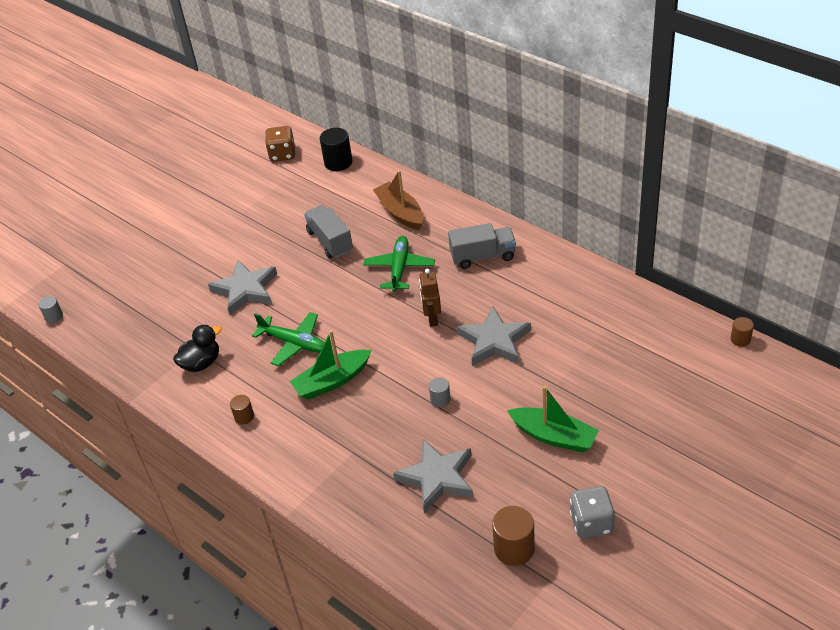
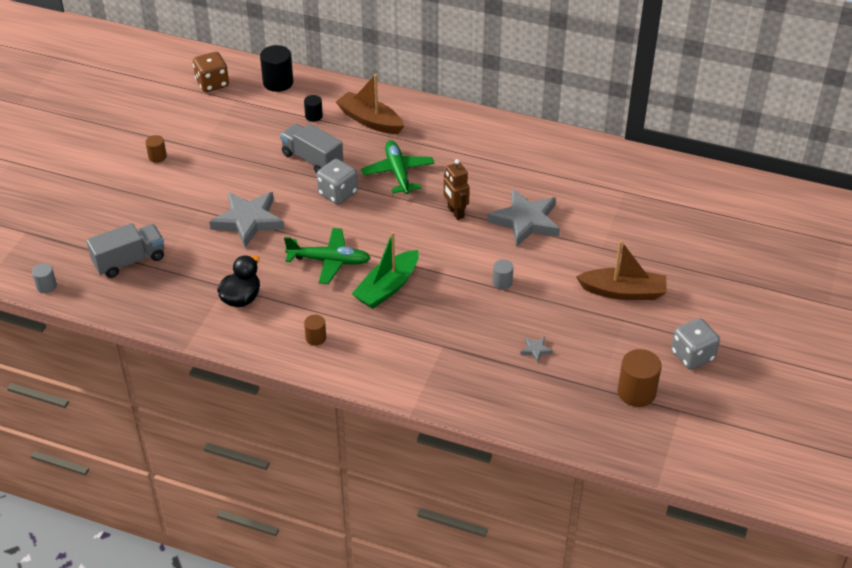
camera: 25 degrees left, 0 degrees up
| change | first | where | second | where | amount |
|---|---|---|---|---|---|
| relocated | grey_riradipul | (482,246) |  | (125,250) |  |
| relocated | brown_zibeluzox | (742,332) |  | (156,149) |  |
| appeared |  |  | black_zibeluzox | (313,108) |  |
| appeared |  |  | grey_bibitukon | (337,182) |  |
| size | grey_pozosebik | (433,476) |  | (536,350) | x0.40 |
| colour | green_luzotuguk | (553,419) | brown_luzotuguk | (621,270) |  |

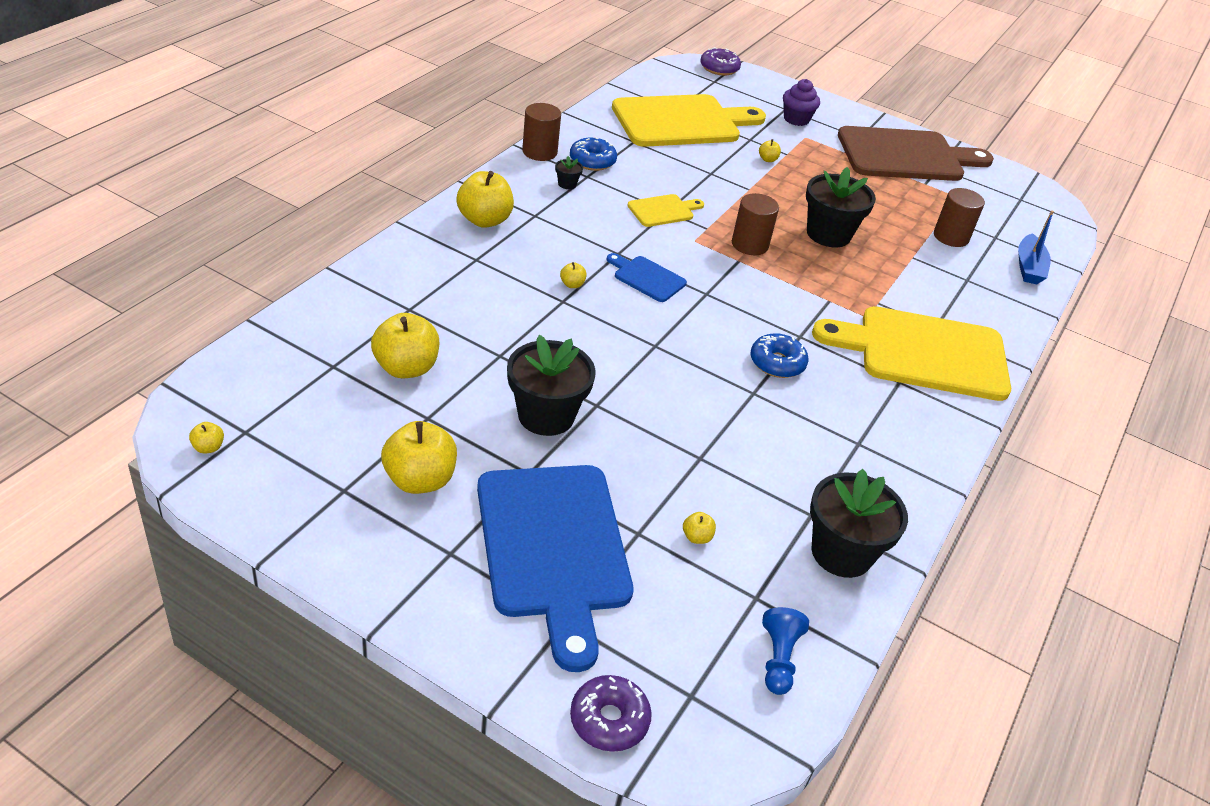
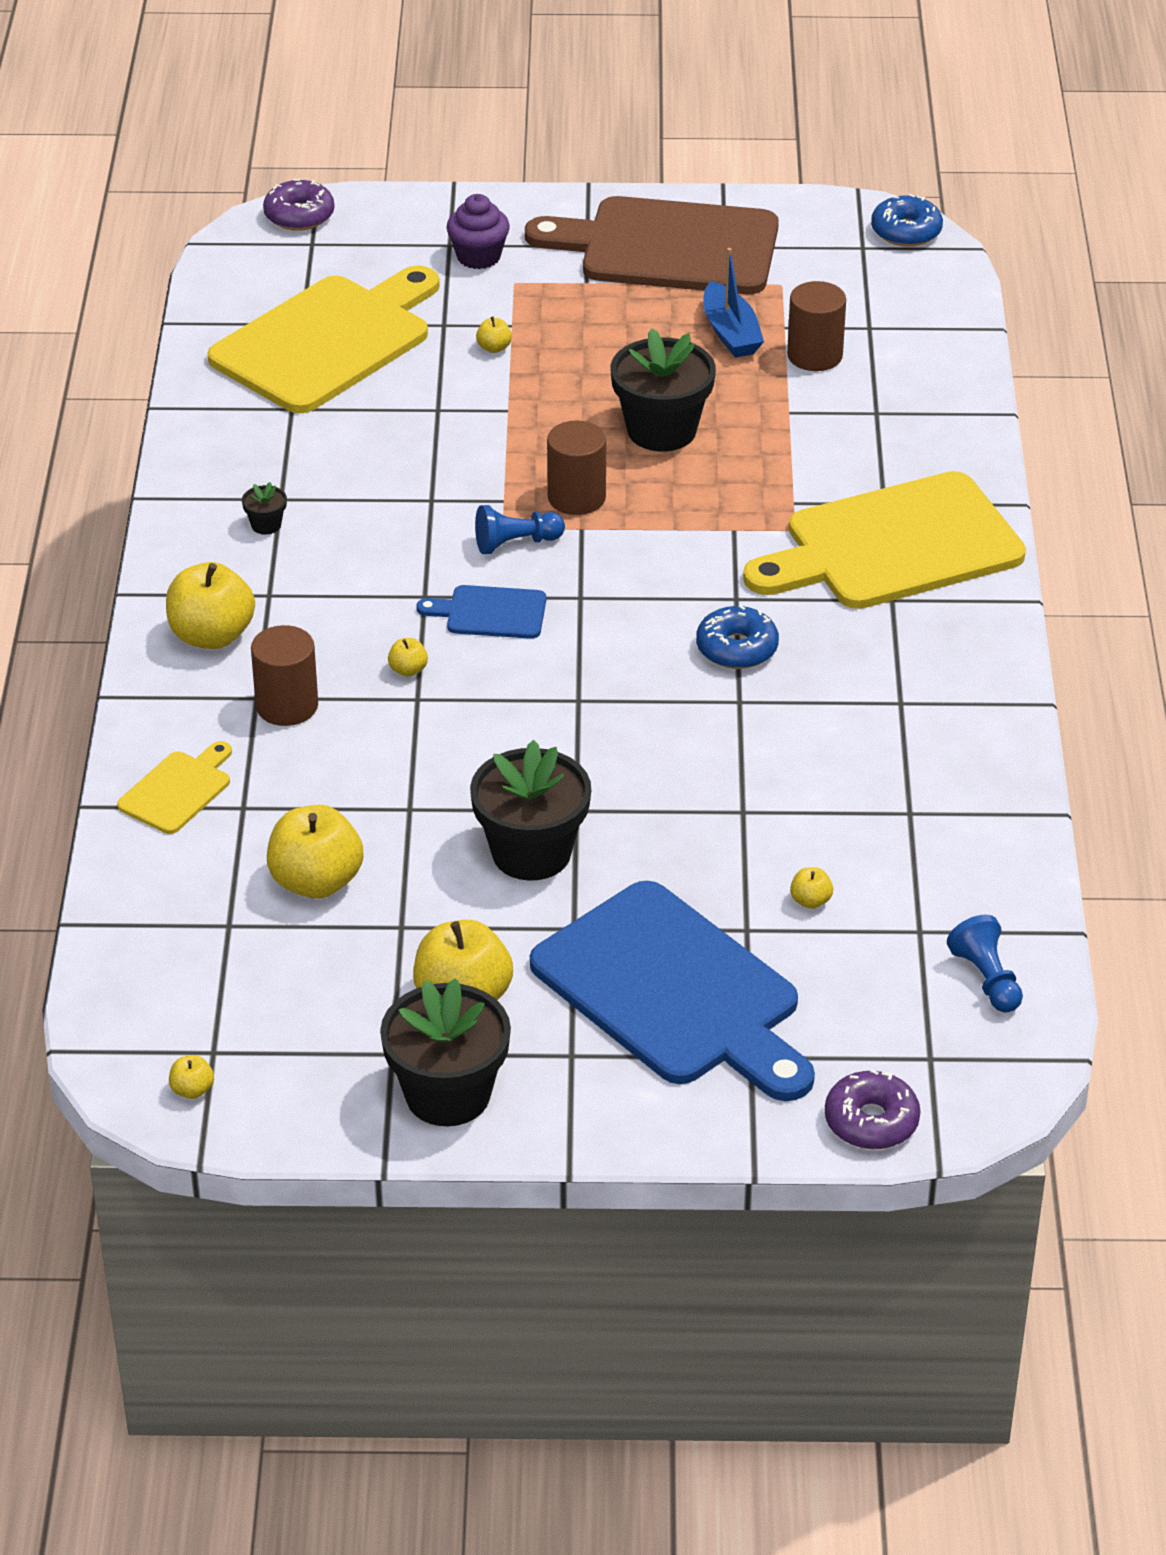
camera: 25 degrees left, 0 degrees up
| change | first | where | second | where | amount |
|---|---|---|---|---|---|
| relocated | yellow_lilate | (665,210) |  | (174,787) |  |
| relocated | brown_zibeluzox | (541,132) |  | (284,675) |  |
| relocated | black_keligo | (859,523) |  | (445,1052) |  |
| appeared |  |  | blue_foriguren | (520,529) |  |
| spun | brown_lilate | (916,153) |  | (652,245) | 135 degrees counterclockwise |
| relocated | blue_luzotuguk | (1036,247) |  | (734,303) |  |
| relocated | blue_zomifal | (593,154) |  | (907,220) |  |

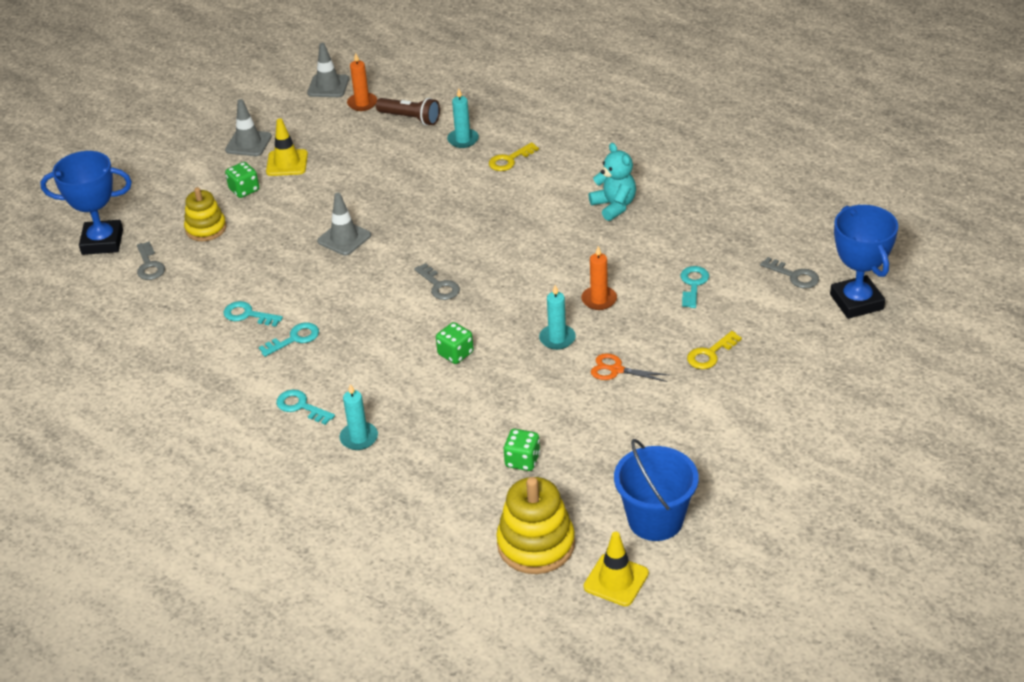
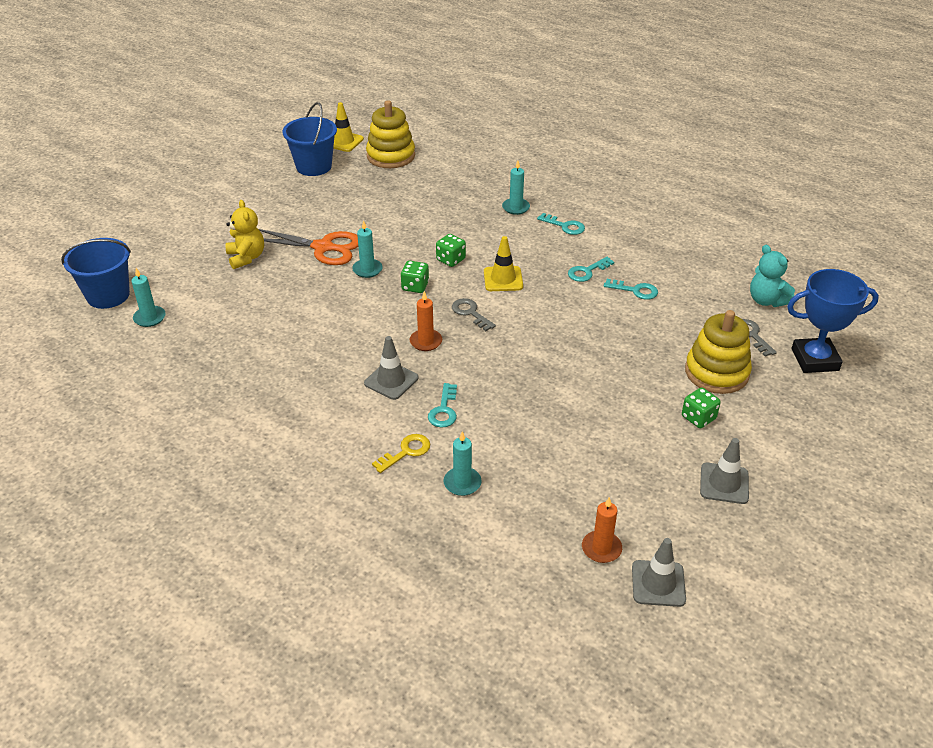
camera: 175 degrees right, 0 degrees up
| change | first | where | second | where | amount |
|---|---|---|---|---|---|
| exchanged | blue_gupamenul | (864,262) | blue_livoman | (96,273) |  |
| exchanged | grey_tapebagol | (789,273) | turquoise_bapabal | (148,297) |  |
| exchanged | yellow_tapebagol | (714,350) | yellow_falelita | (245,234) |  |
| size | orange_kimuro | (630,367) |  | (308,247) | x1.87 |
| relocated | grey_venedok | (344,224) |  | (391,368) |  |
| relocated | green_bibitukon | (522,450) |  | (415,277) |  |
| relocated | orange_bapabal | (599,278) |  | (426,321) |  |
| relocated | turquoise_tapebagol | (694,287) |  | (442,405) |  |
| relocated | yellow_venedok | (287,147) |  | (503,263) |  |
| size | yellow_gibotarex | (205,214) |  | (718,352) | x1.51 |
| relocated | turquoise_falelita | (612,182) |  | (772,276) |  |
| missing | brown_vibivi | (408,111) |  |  |  |

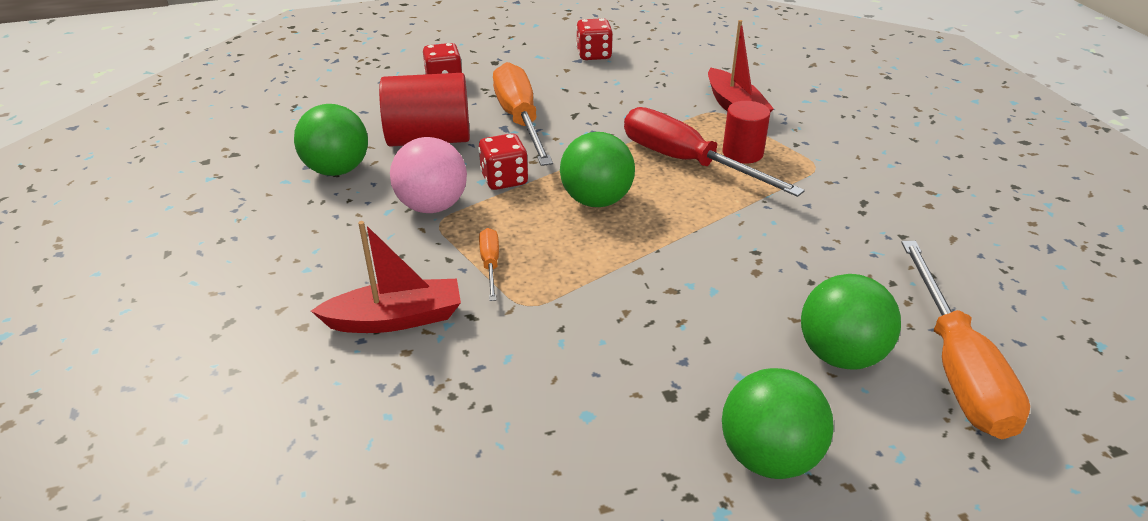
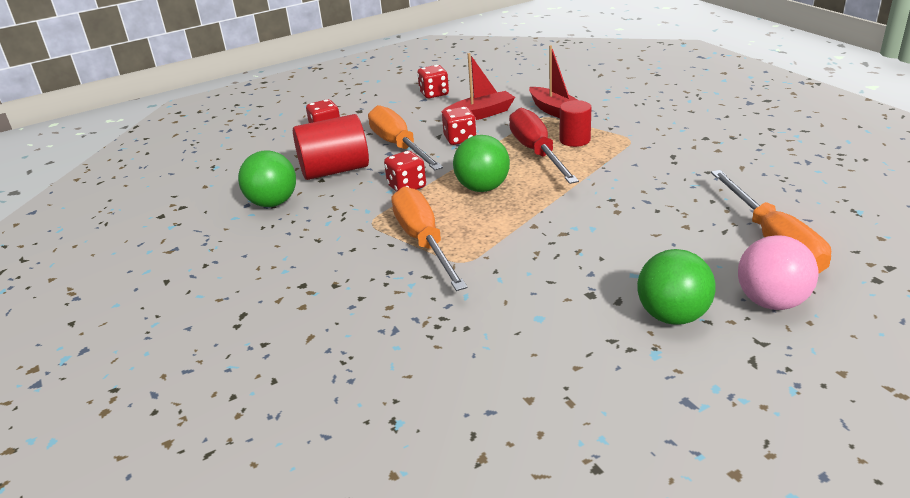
camera: 10 degrees left, 5 degrees down
| change | first | where | second | where | amount |
|---|---|---|---|---|---|
| size | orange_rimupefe | (489,264) |  | (429,239) | x2.22 |
| relocated | red_luzotuguk | (386,277) |  | (478,86) |  |
| appeared |  |  | red_bibitukon | (459,126) |  |
| spun | red_rimupefe | (714,152) |  | (544,146) | 45 degrees clockwise |
| relocated | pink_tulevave | (428,175) |  | (778,272) |  |
| missing | green_tulevave | (851,321) |  |  |  |

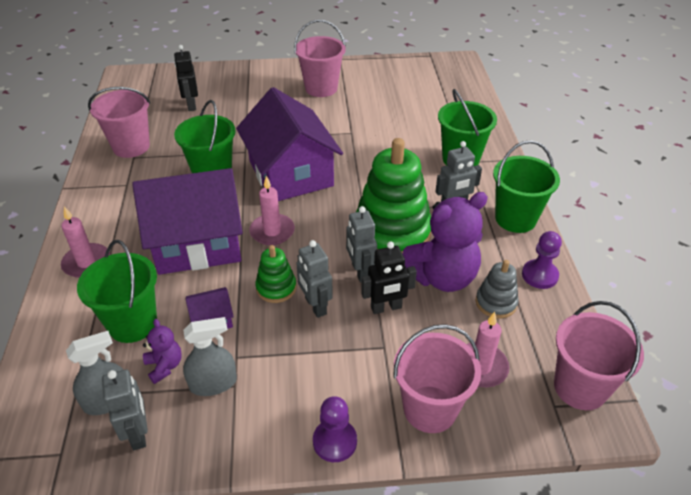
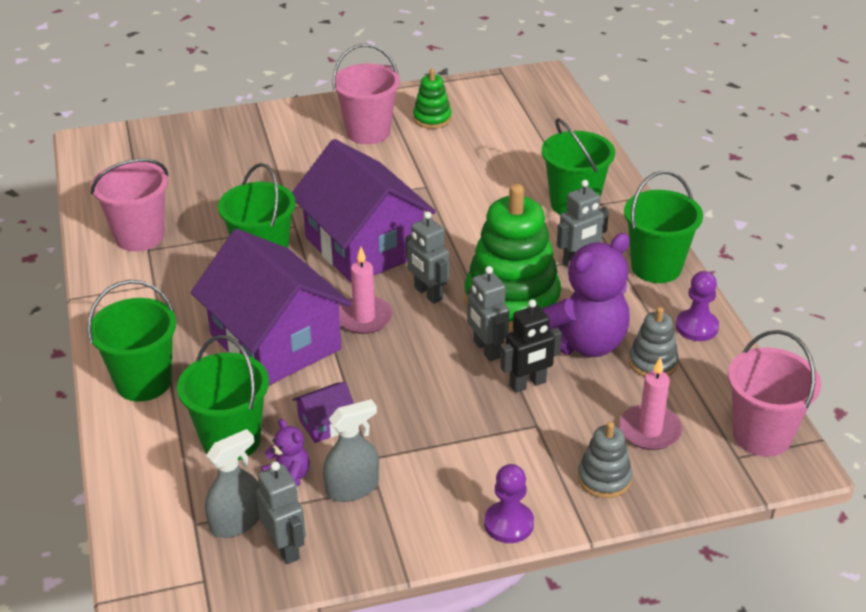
camera: 10 degrees left, 5 degrees down
| change | first | where | second | where | amount |
|---|---|---|---|---|---|
| exchanged | pink_bapabal | (85,242) | green_livoman | (132,341) |  |
| spun | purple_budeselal | (187,221) |  | (271,307) | 75 degrees clockwise |
| relocated | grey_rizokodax | (314,279) |  | (427,257) |  |
| relocated | green_gibotarex | (276,274) |  | (432,99) |  |
| exchanged | pink_livoman | (437,378) | grey_gibotarex | (605,460) |  |
| missing | black_rizokodax | (186,78) |  |  |  |

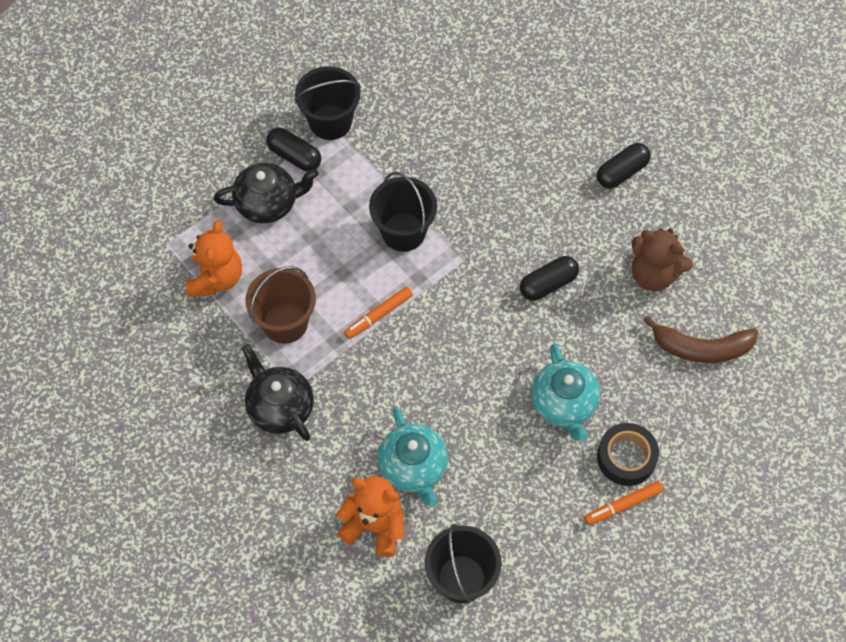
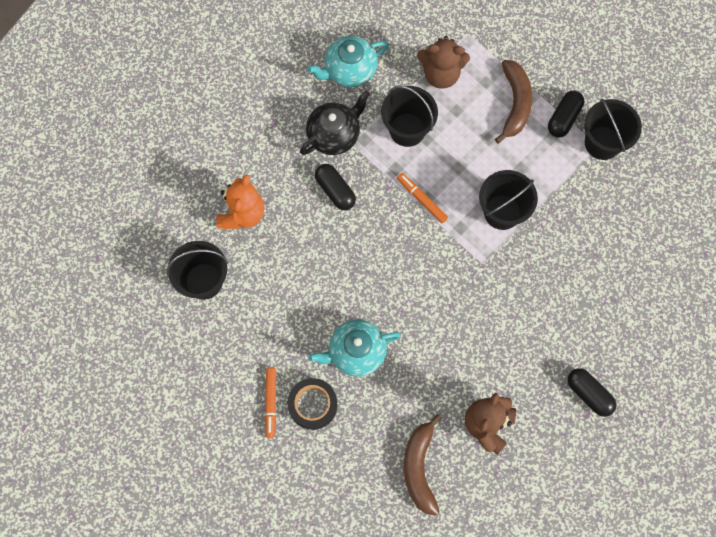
camera: 85 degrees right, 10 degrees up
| change | first | where | second | where | amount |
|---|---|---|---|---|---|
| spun | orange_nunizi | (623,503) |  | (270,403) | 150 degrees counterclockwise |
| relocated | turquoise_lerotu | (413,457) |  | (348,61) |  |
| relocated | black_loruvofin | (549,278) |  | (335,187) |  |
| colour | brown_livoman | (280,305) | black_livoman | (409,116) |  |
| colour | orange_falelita | (214,258) | brown_falelita | (443,62) |  |
| exchanged | black_lerotu | (266,193) | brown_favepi | (513,101) |  |

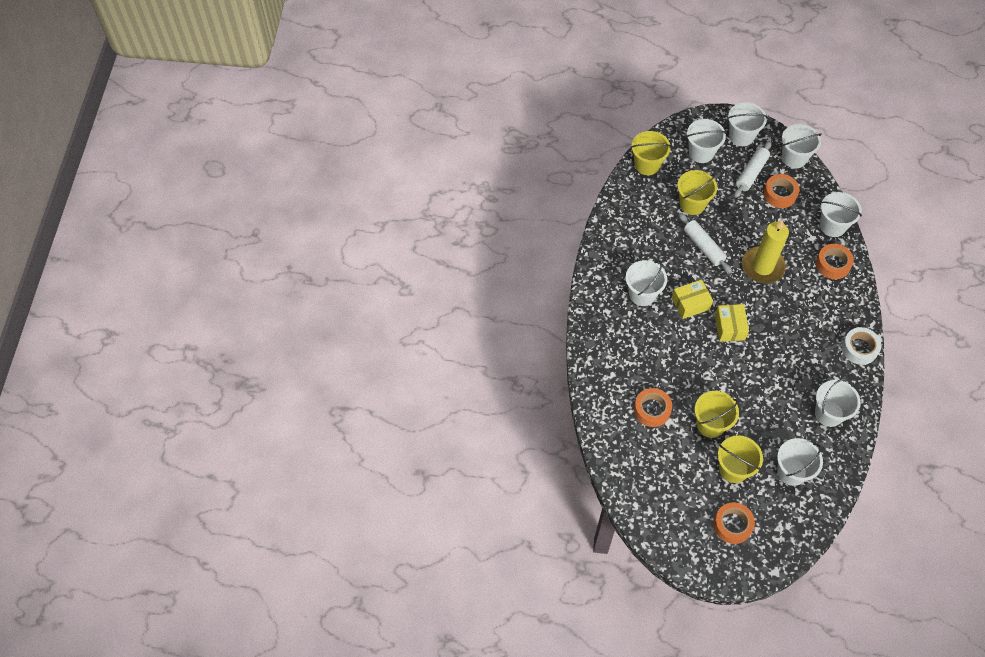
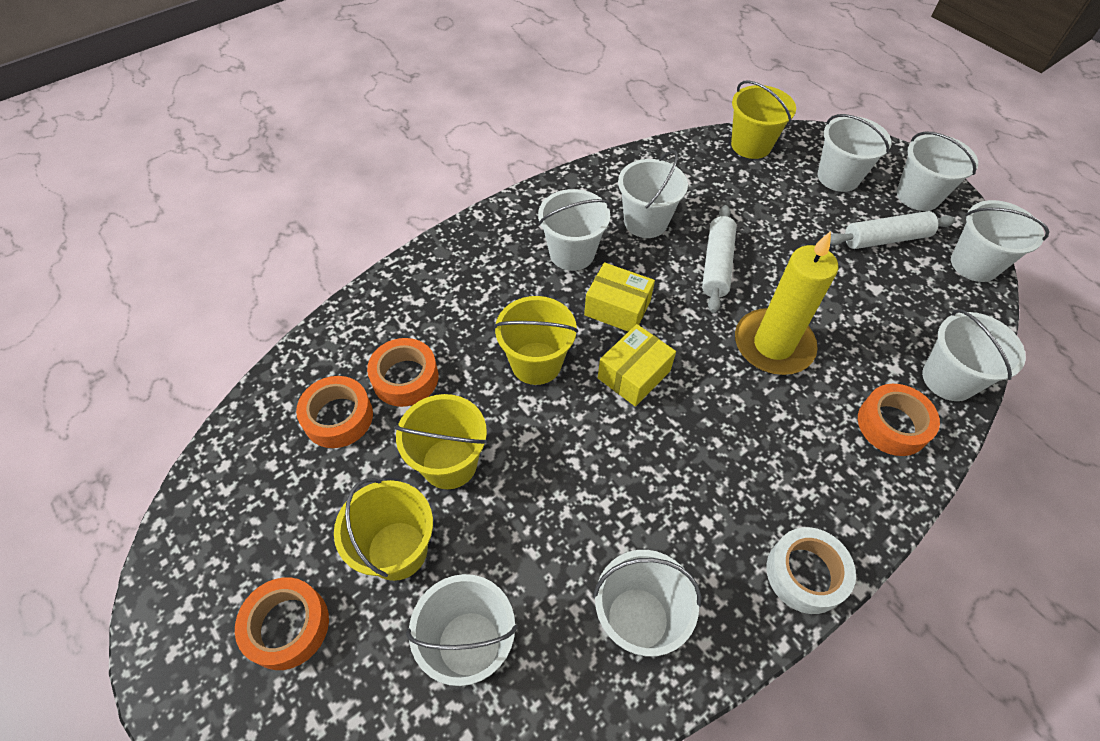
camera: 45 degrees right, 5 degrees down
| change | first | where | second | where | amount |
|---|---|---|---|---|---|
| relocated | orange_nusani | (781,191) |  | (334,412) |  |
| relocated | yellow_livoman | (697,192) |  | (536,340) |  |
| appeared |  |  | white_livoman | (653,194) |  |

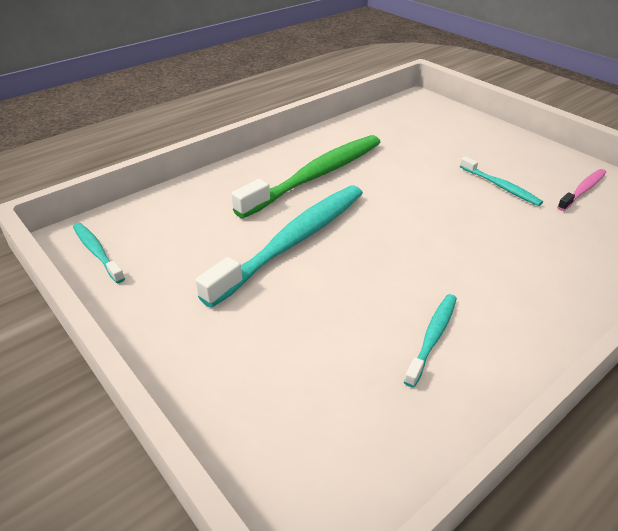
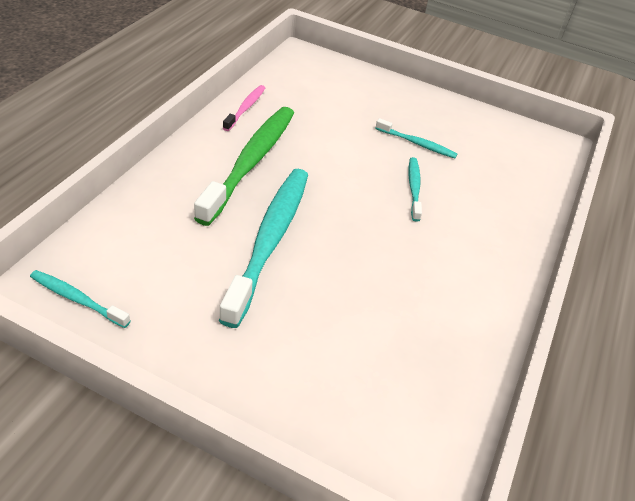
camera: 30 degrees left, 5 degrees up
| change | first | where | second | where | amount |
|---|---|---|---|---|---|
| relocated | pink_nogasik | (581,190) |  | (244,108) |  |
| relocated | turquoise_nogasik | (430,341) |  | (415,189) |  |

